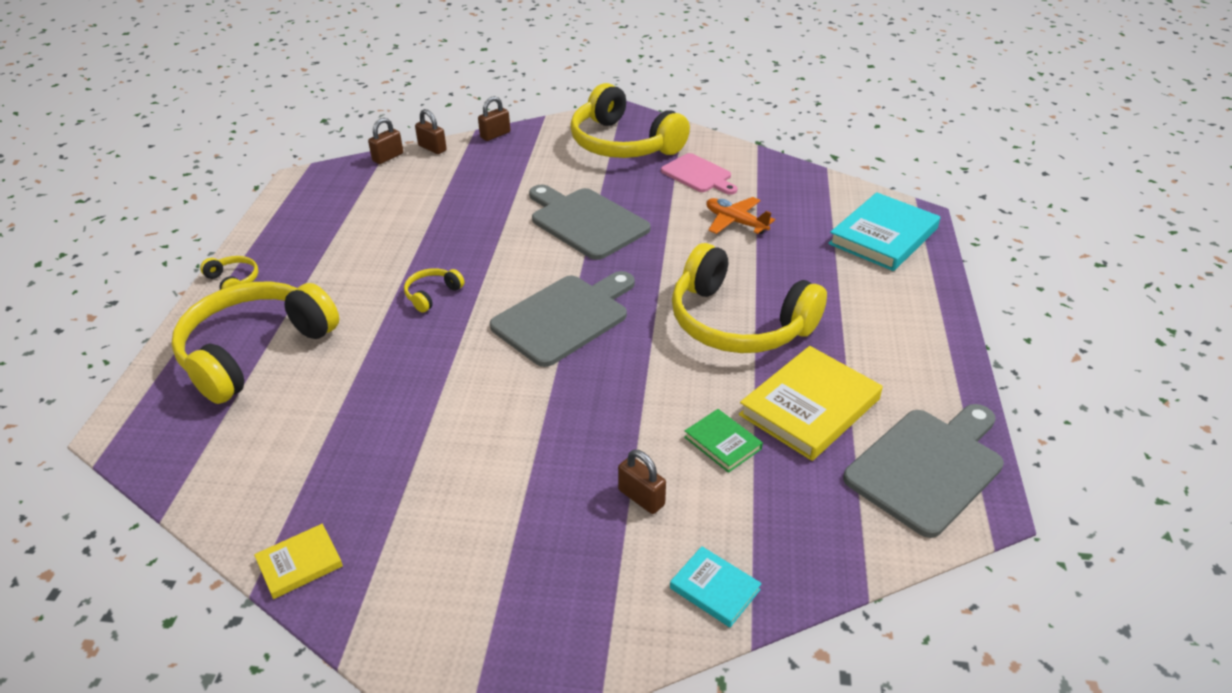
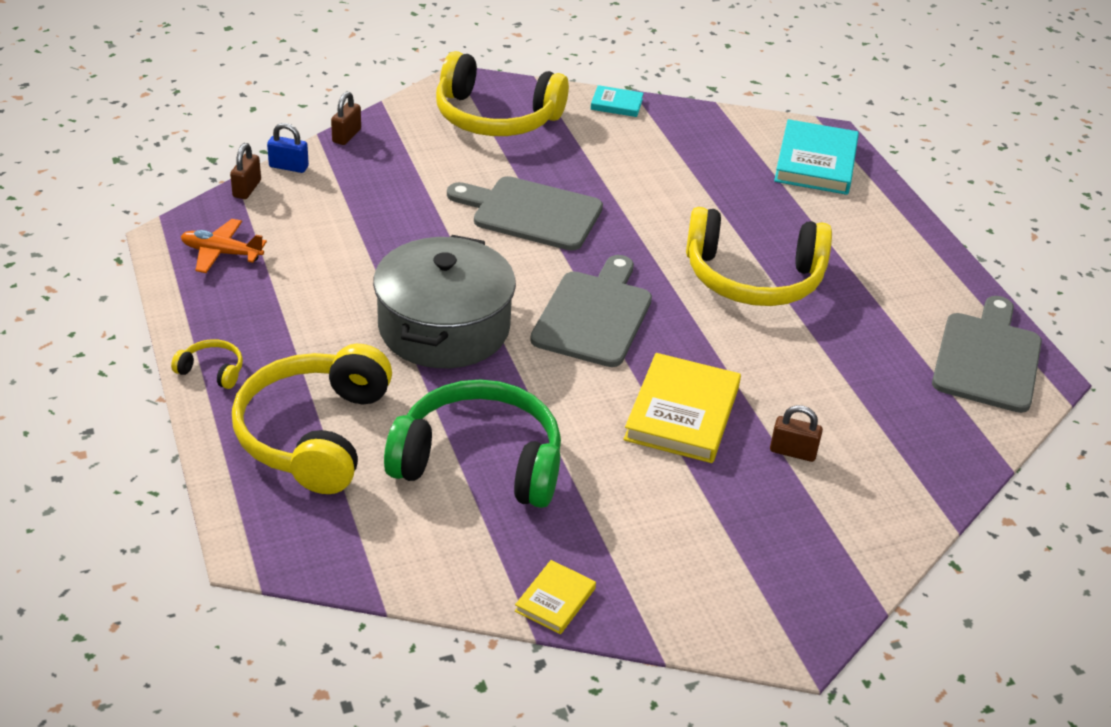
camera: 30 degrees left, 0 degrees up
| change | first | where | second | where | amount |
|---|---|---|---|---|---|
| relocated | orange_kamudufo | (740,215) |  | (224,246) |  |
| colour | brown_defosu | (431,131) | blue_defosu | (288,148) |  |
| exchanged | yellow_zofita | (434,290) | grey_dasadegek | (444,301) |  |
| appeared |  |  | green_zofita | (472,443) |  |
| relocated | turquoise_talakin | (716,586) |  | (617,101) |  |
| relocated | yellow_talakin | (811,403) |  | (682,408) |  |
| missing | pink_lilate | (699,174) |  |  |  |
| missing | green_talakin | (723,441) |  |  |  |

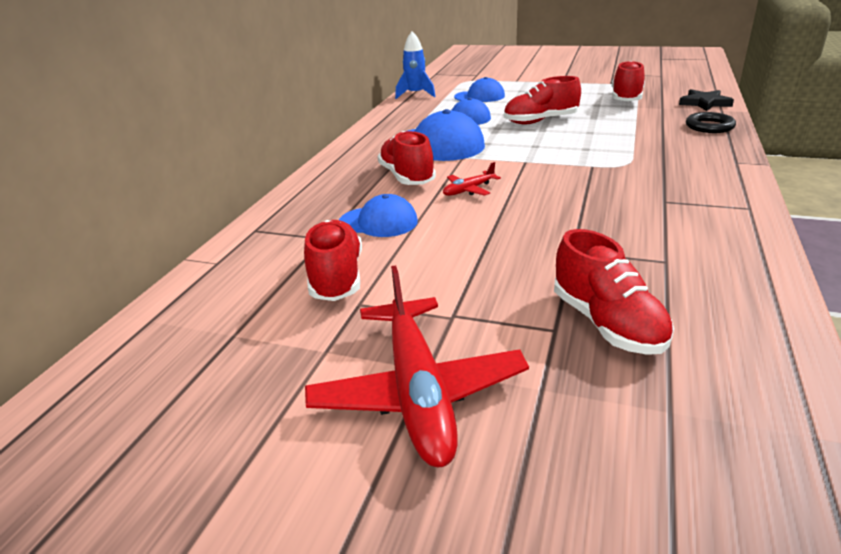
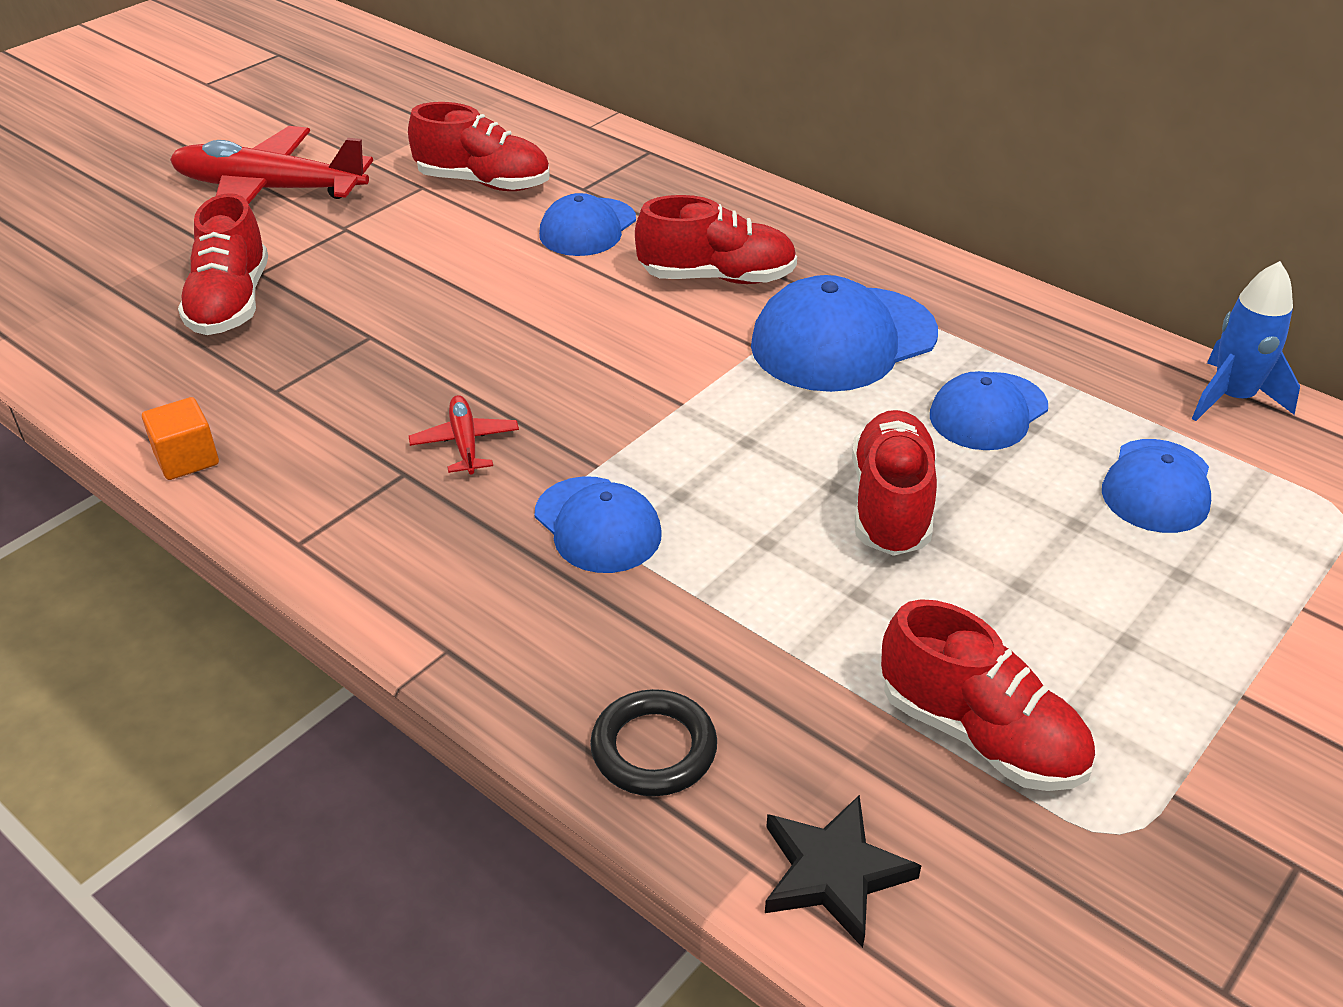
camera: 110 degrees right, 10 degrees up
| change | first | where | second | where | amount |
|---|---|---|---|---|---|
| appeared |  |  | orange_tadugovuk | (180,438) |  |
| spun | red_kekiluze | (614,292) |  | (223,264) | 90 degrees counterclockwise |
| relocated | red_kamudufo | (472,179) |  | (464,434) |  |
| appeared |  |  | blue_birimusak | (598,524) |  |

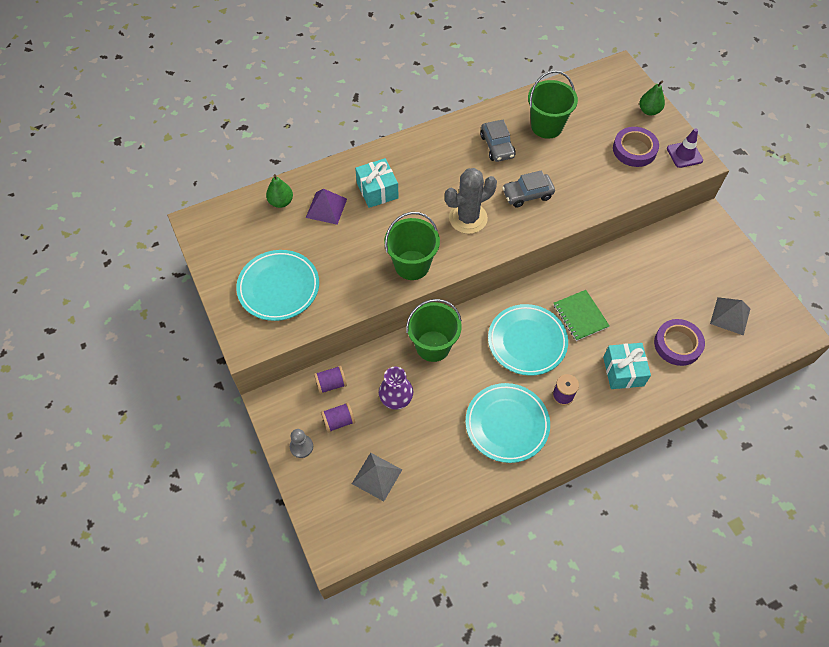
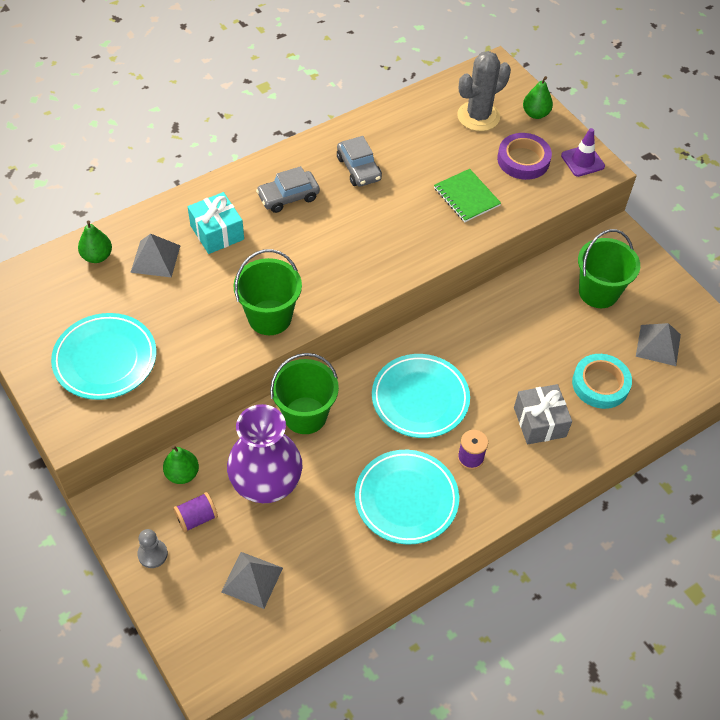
camera: 10 degrees left, 5 degrees down
| change | first | where | second | where | amount |
|---|---|---|---|---|---|
| colour | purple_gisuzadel | (326,207) | grey_gisuzadel | (155,255) |  |
| exchanged | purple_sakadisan | (330,379) | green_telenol | (181,464) |  |
| size | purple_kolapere | (396,388) |  | (264,453) | x1.71 |
| relocated | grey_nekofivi | (528,189) |  | (288,189) |  |
| relocated | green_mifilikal | (582,315) |  | (467,195) |  |
| relocated | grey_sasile | (471,201) |  | (484,91) |  |
| colour | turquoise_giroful | (627,366) | grey_giroful | (543,414) |  |
| colour | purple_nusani | (679,342) | turquoise_nusani | (602,381) |  |
| relocated | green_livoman | (553,104) |  | (609,268) |  |

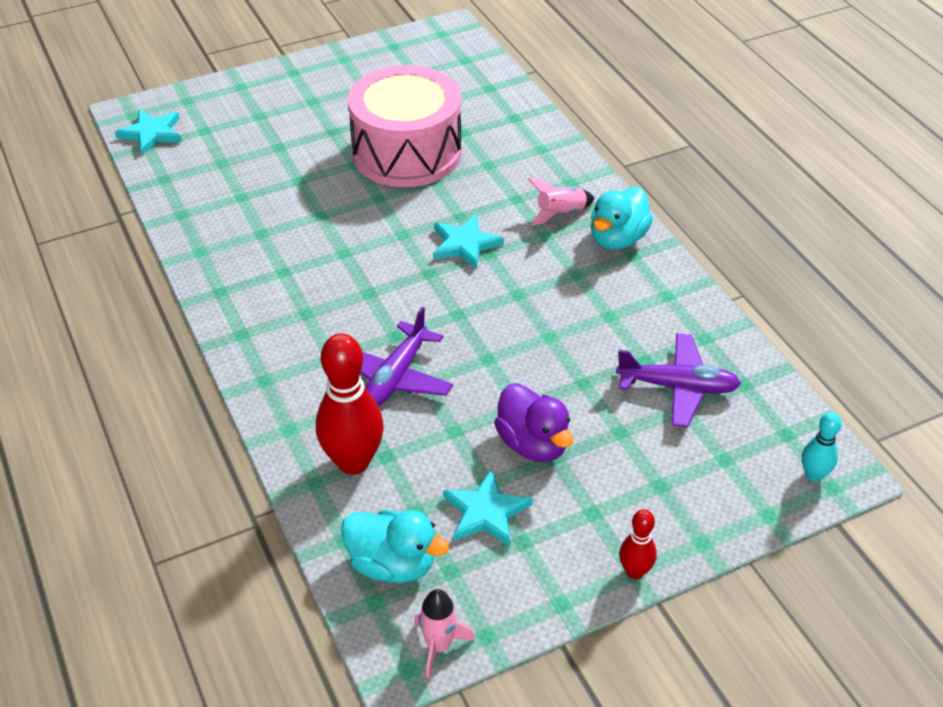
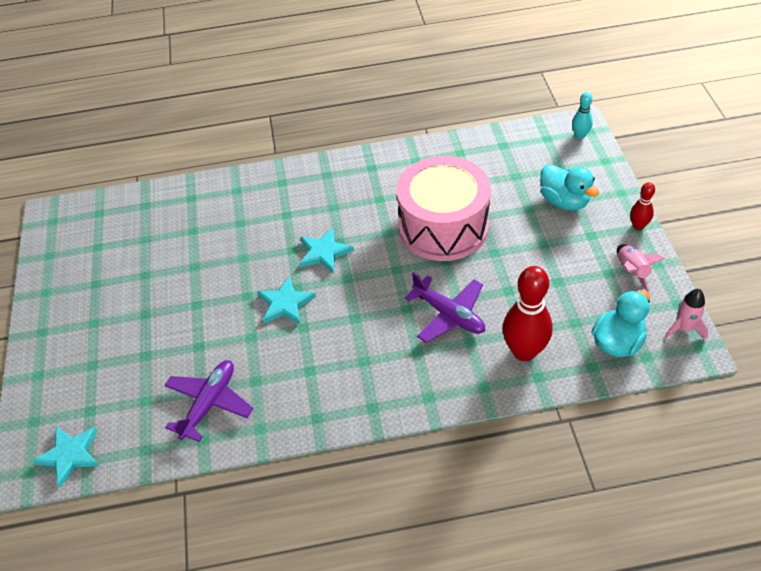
camera: 70 degrees left, 5 degrees up
| change | first | where | second | where | amount |
|---|---|---|---|---|---|
| relocated | purple_kamudufo | (678,380) |  | (208,401) |  |
| relocated | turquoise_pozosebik | (488,507) |  | (286,300) |  |
| relocated | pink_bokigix | (405,126) |  | (444,208) |  |
| relocated | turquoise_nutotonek | (622,218) |  | (569,187) |  |
| relocated | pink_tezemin | (561,202) |  | (641,268) |  |
| missing | purple_nutotonek | (533,422) |  |  |  |

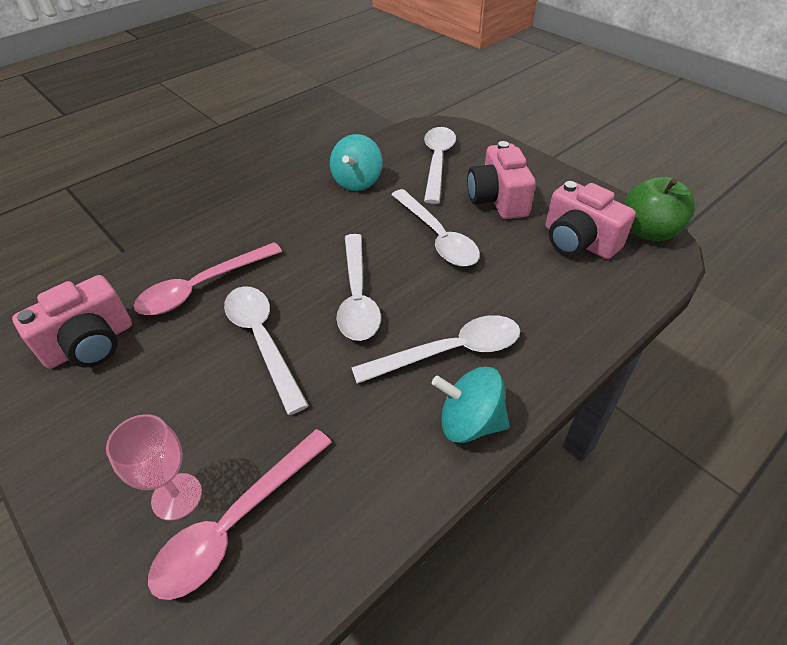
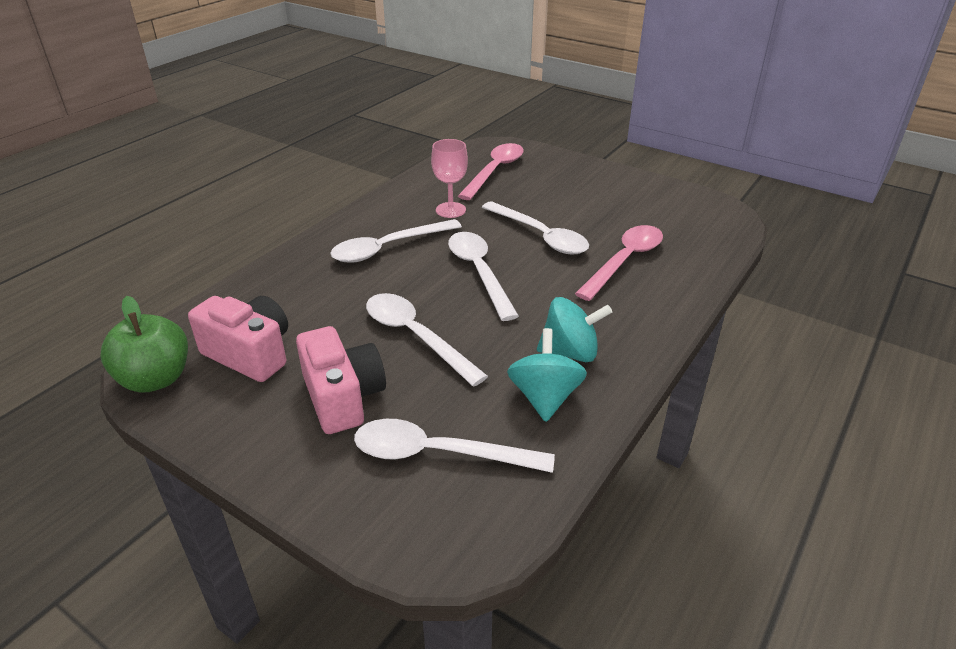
camera: 165 degrees right, 10 degrees down
| change | first | where | second | where | amount |
|---|---|---|---|---|---|
| spun | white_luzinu | (440,165) |  | (454,446) | 105 degrees clockwise |
| relocated | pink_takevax | (154,467) |  | (449,178) |  |
| relocated | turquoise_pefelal | (471,405) |  | (574,329) |  |
| missing | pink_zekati | (72,322) |  |  |  |

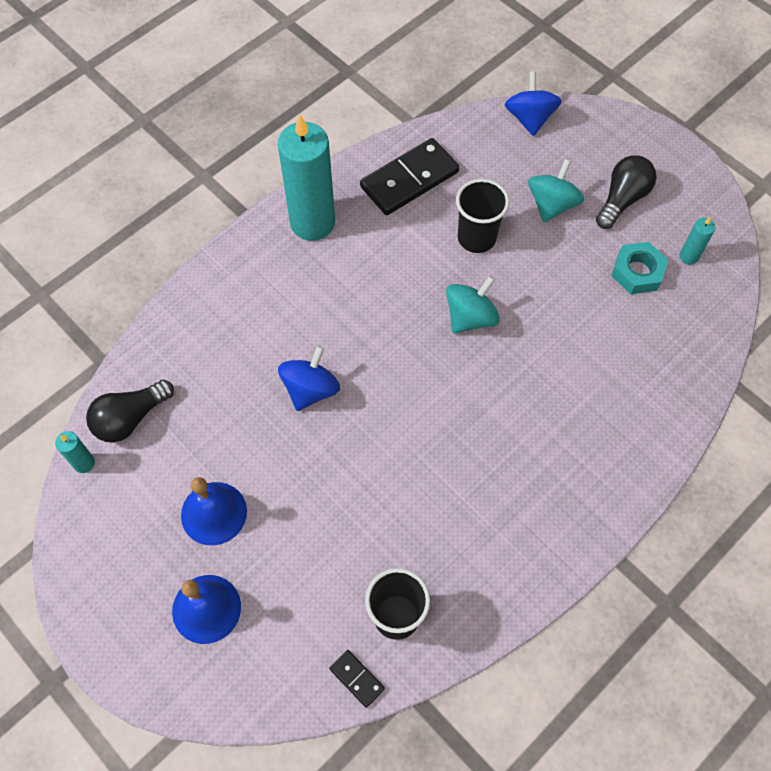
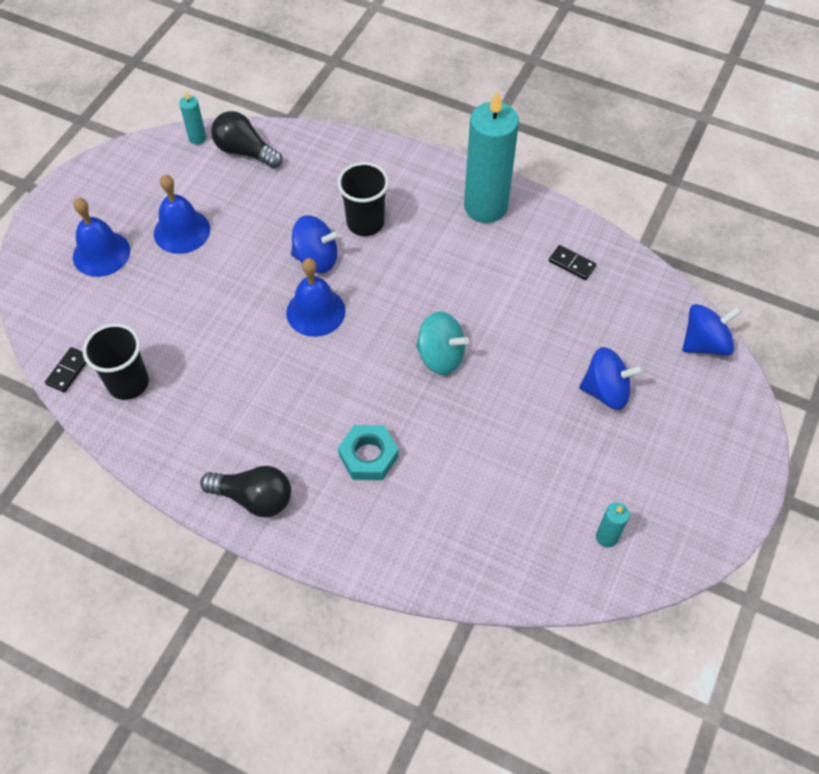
camera: 70 degrees right, 5 degrees down
| change | first | where | second | where | amount |
|---|---|---|---|---|---|
| relocated | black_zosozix | (626,192) |  | (245,491) |  |
| appeared |  |  | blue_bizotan | (315,297) |  |
| relocated | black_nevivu | (482,216) |  | (363,199) |  |
| relocated | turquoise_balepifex | (639,268) |  | (368,452) |  |
| size | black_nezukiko | (409,176) |  | (573,262) | x0.46 |
| colour | turquoise_pefelal | (556,191) | blue_pefelal | (611,378) |  |

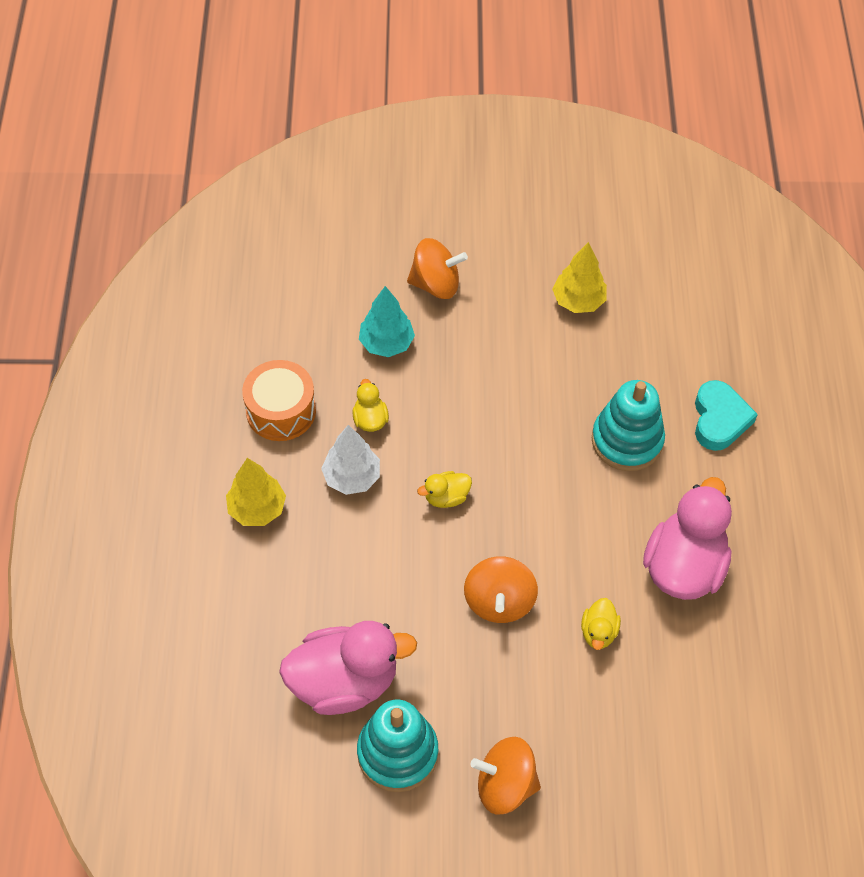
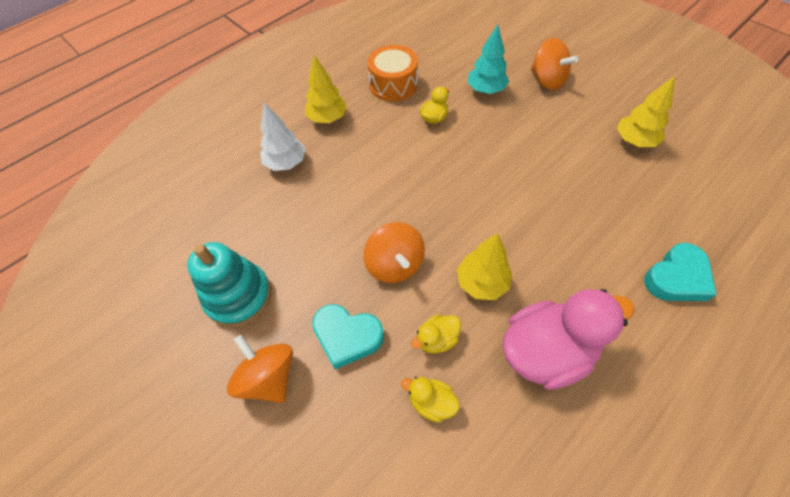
camera: 50 degrees right, 0 degrees up
| change | first | where | second | where | amount |
|---|---|---|---|---|---|
| relocated | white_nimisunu | (350,460) |  | (283,137) |  |
| appeared |  |  | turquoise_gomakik | (348,336) |  |
| spun | orange_pefelal | (501,589) |  | (394,252) | 75 degrees counterclockwise |
| relocated | yellow_nutotonek | (444,489) |  | (430,400) |  |
| appeared |  |  | yellow_nimisunu | (484,266) |  |
| missing | pink_nutotonek | (348,668) |  |  |  |
| missing | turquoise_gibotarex | (628,425) |  |  |  |

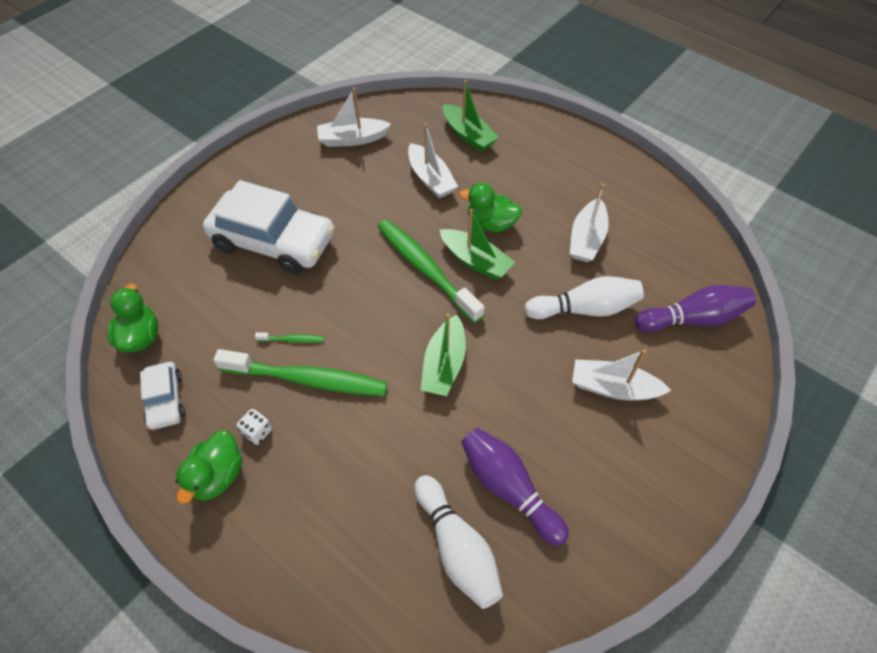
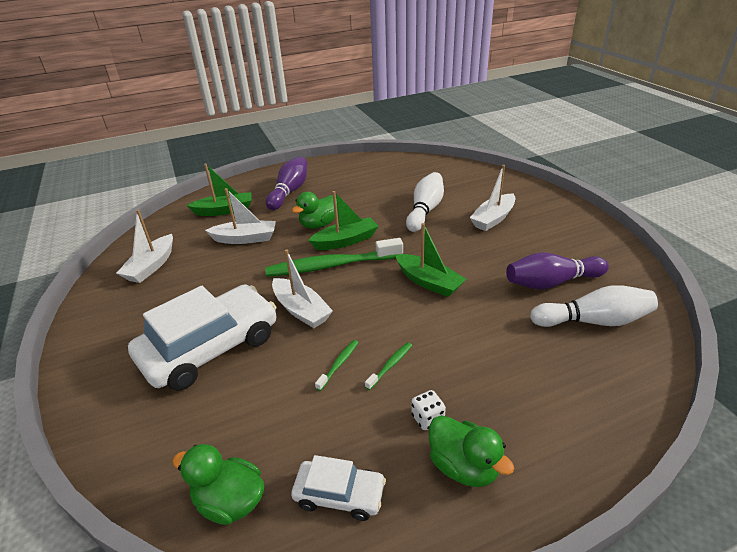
camera: 60 degrees left, 20 degrees down
| change | first | where | second | where | amount |
|---|---|---|---|---|---|
| relocated | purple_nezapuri | (695,308) |  | (286,183) |  |
| relocated | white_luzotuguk | (589,223) |  | (302,288) |  |
| size | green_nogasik | (300,372) |  | (388,366) | x0.41 |

